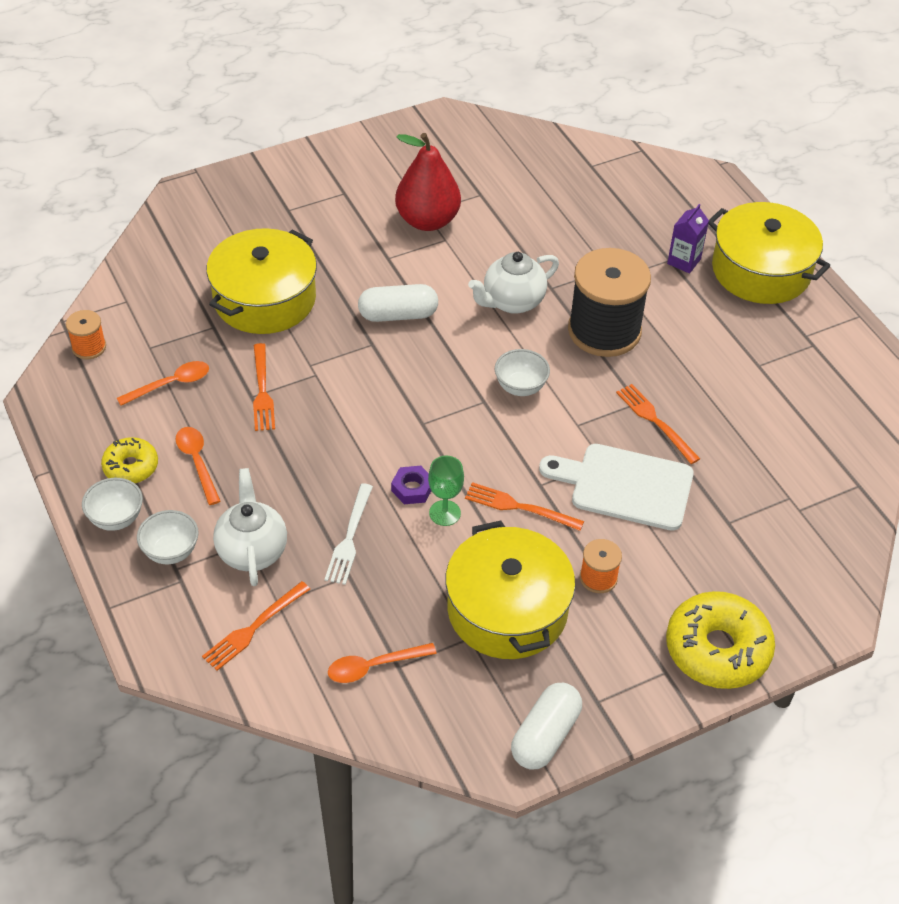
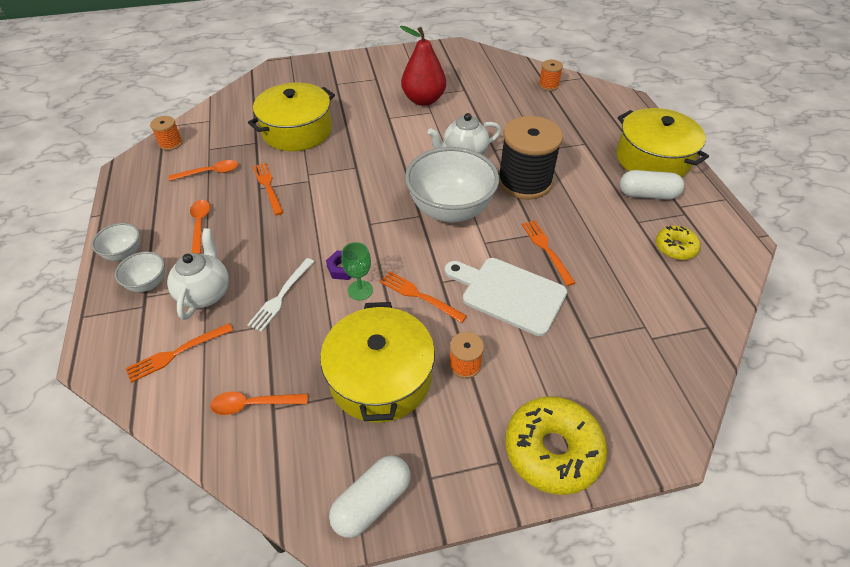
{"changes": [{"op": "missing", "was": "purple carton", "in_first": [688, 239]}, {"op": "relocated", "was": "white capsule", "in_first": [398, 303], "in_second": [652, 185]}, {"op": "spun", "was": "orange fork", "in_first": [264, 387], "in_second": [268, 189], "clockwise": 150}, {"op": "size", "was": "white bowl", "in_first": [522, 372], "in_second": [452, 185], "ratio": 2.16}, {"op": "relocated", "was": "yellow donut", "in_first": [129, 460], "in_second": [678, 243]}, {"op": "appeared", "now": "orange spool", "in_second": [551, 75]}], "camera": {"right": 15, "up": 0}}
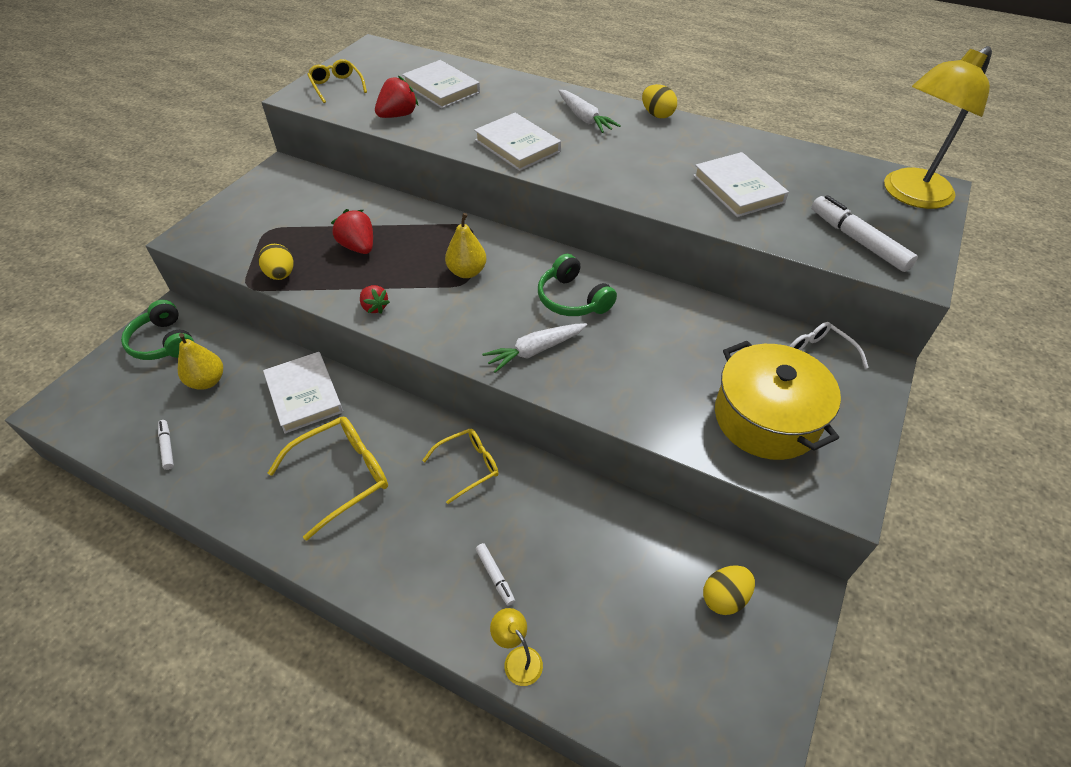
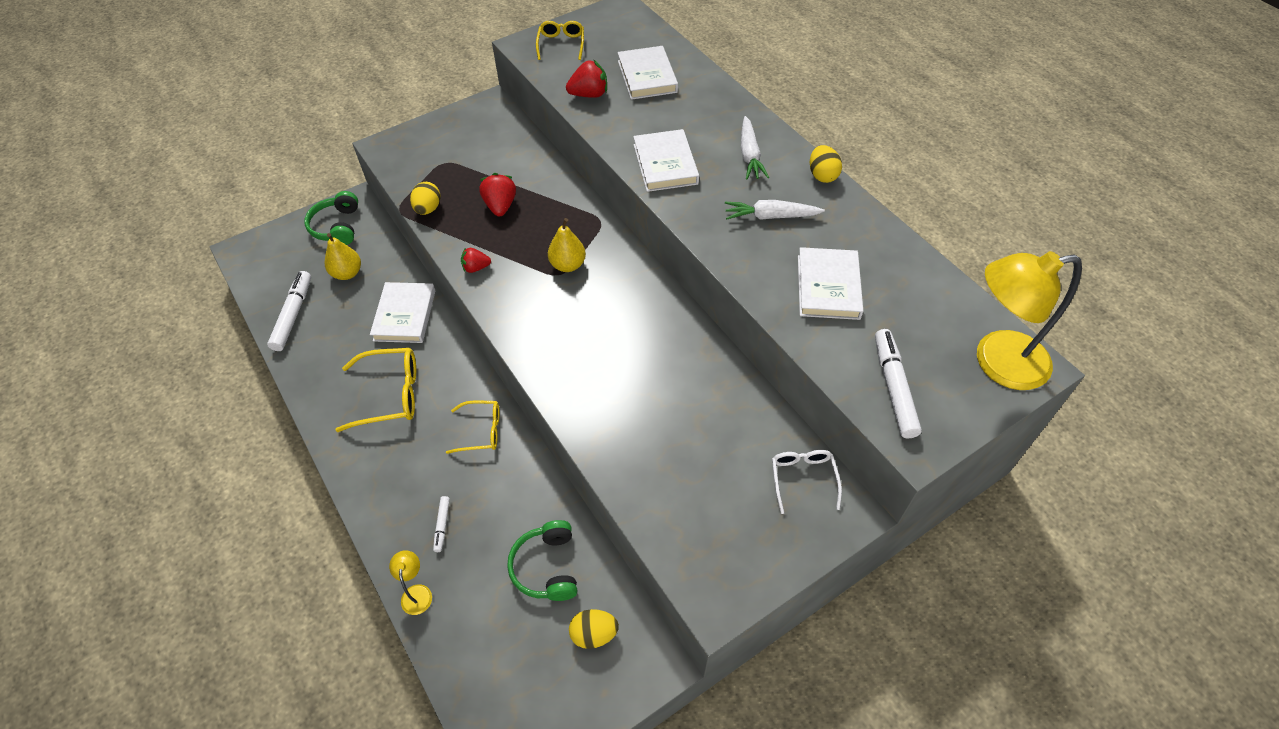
{"changes": [{"op": "relocated", "was": "green headphones", "in_first": [577, 285], "in_second": [542, 560]}, {"op": "spun", "was": "red strawberry", "in_first": [375, 299], "in_second": [476, 260], "clockwise": 90}, {"op": "relocated", "was": "white carrot", "in_first": [534, 348], "in_second": [775, 210]}, {"op": "missing", "was": "yellow pot", "in_first": [778, 400]}, {"op": "size", "was": "white marker", "in_first": [166, 445], "in_second": [289, 311], "ratio": 1.94}], "camera": {"right": 30, "up": 5}}
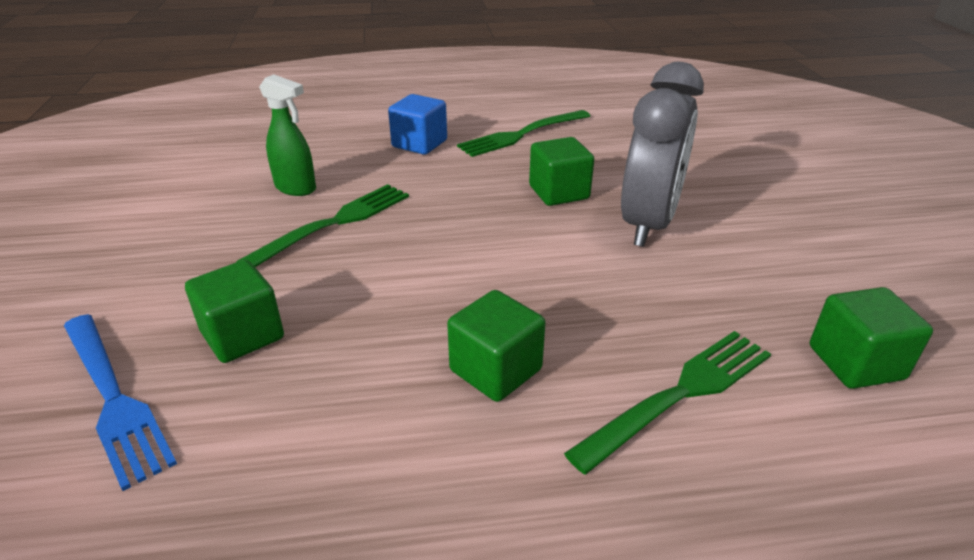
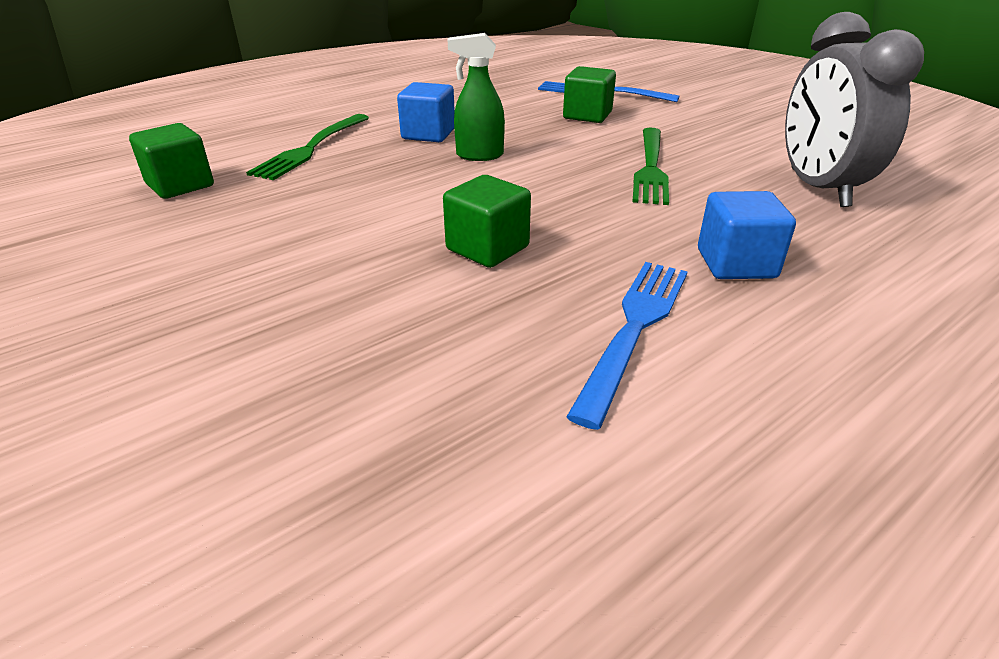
{"changes": [{"op": "relocated", "was": "grey clock", "in_first": [662, 154], "in_second": [854, 109]}, {"op": "relocated", "was": "green spray bottle", "in_first": [287, 135], "in_second": [476, 97]}, {"op": "colour", "was": "green fork", "now": "blue fork", "in_first": [523, 133], "in_second": [627, 346]}, {"op": "colour", "was": "green cube", "now": "blue cube", "in_first": [496, 346], "in_second": [426, 112]}], "camera": {"right": 150, "up": 0}}
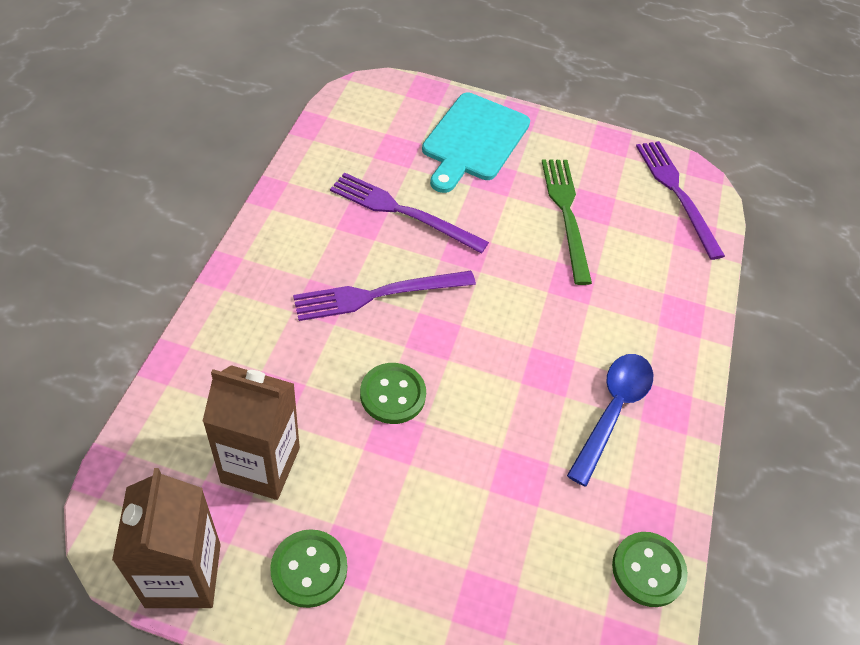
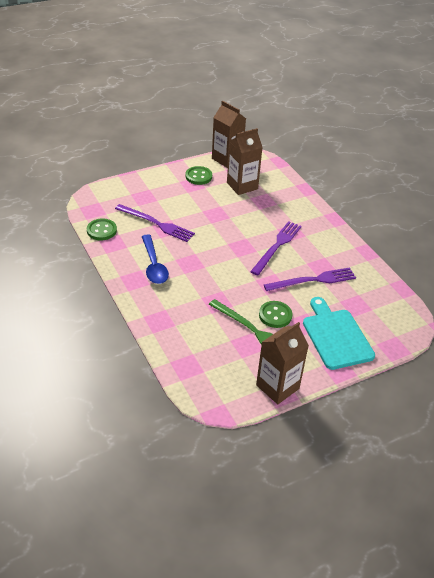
{"changes": [{"op": "relocated", "was": "purple fork", "in_first": [680, 200], "in_second": [155, 223]}, {"op": "relocated", "was": "green button", "in_first": [393, 393], "in_second": [275, 314]}, {"op": "appeared", "now": "brown carton", "in_second": [282, 363]}], "camera": {"right": 140, "up": -10}}
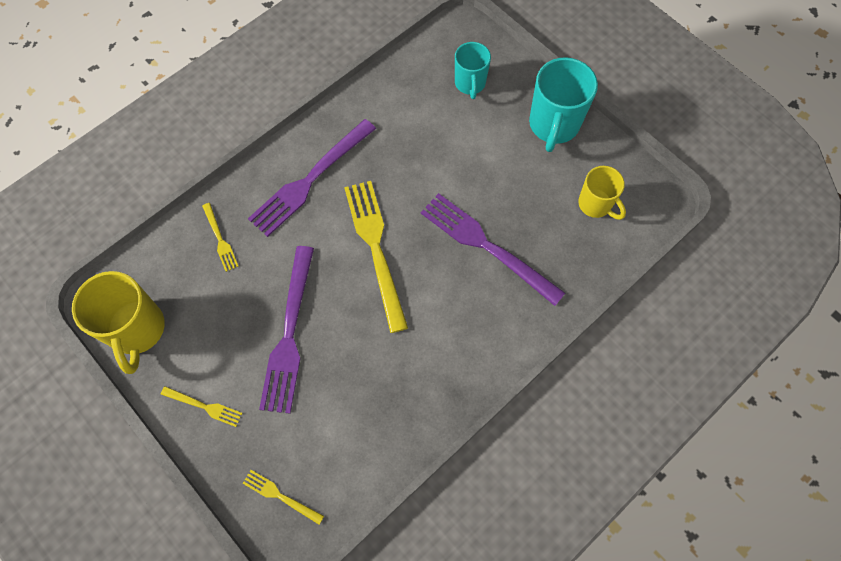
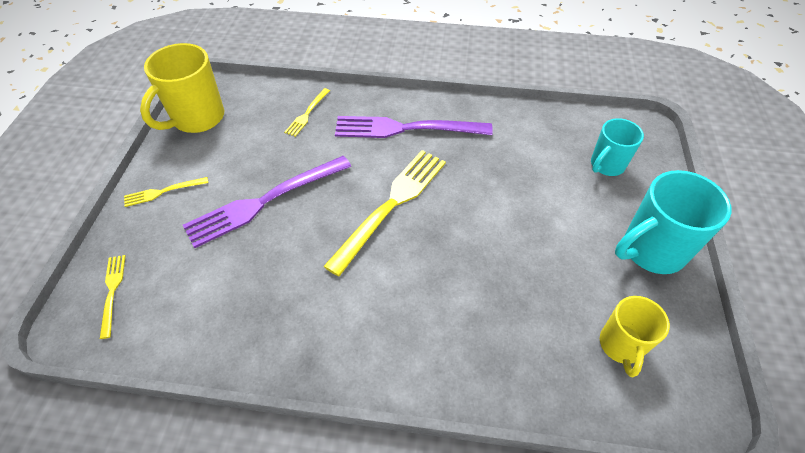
{"changes": [{"op": "missing", "was": "purple fork", "in_first": [493, 249]}, {"op": "spun", "was": "yellow fork", "in_first": [201, 406], "in_second": [166, 192], "clockwise": 90}], "camera": {"right": 50, "up": -15}}
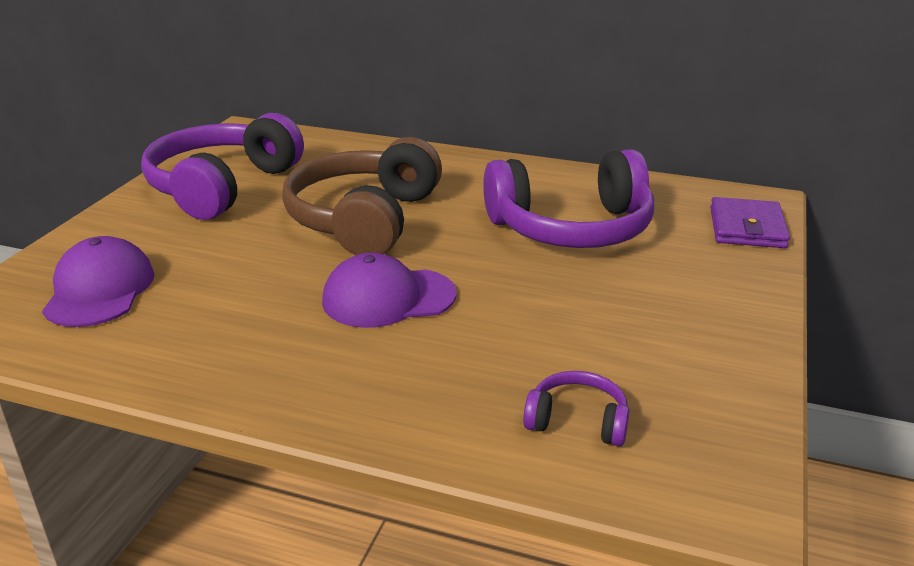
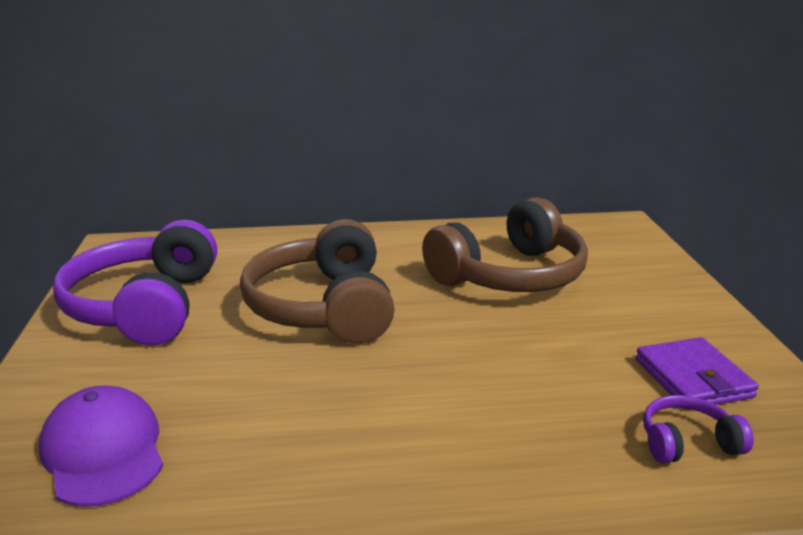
{"changes": [{"op": "colour", "was": "purple headphones", "now": "brown headphones", "in_first": [568, 198], "in_second": [505, 244]}, {"op": "relocated", "was": "purple wallet", "in_first": [750, 222], "in_second": [697, 373]}, {"op": "missing", "was": "purple cap", "in_first": [389, 290]}], "camera": {"right": -25, "up": -5}}
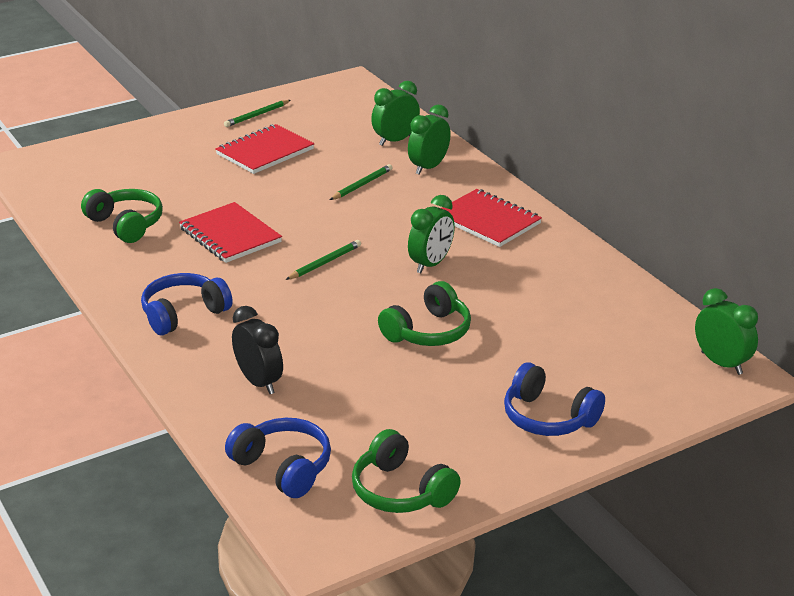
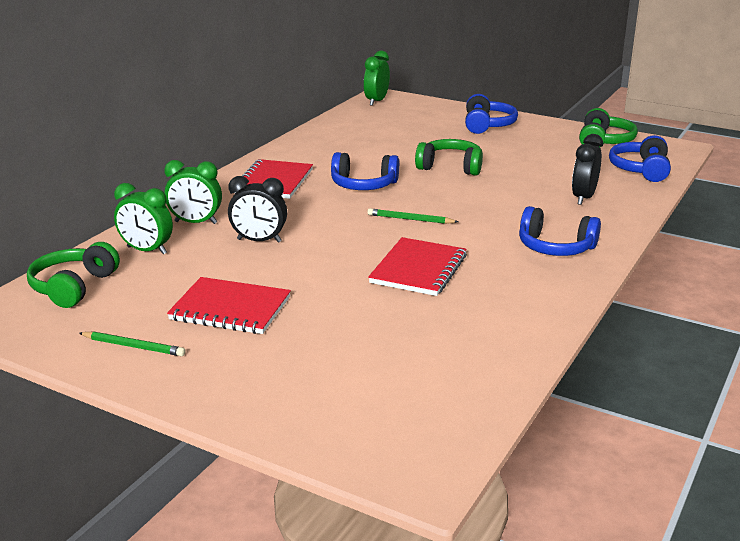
{"changes": [{"op": "exchanged", "was": "green pencil", "now": "black clock", "in_first": [361, 182], "in_second": [257, 209]}, {"op": "relocated", "was": "green headphones", "in_first": [122, 216], "in_second": [73, 275]}, {"op": "exchanged", "was": "green clock", "now": "blue headphones", "in_first": [431, 234], "in_second": [365, 171]}], "camera": {"right": -120, "up": -5}}
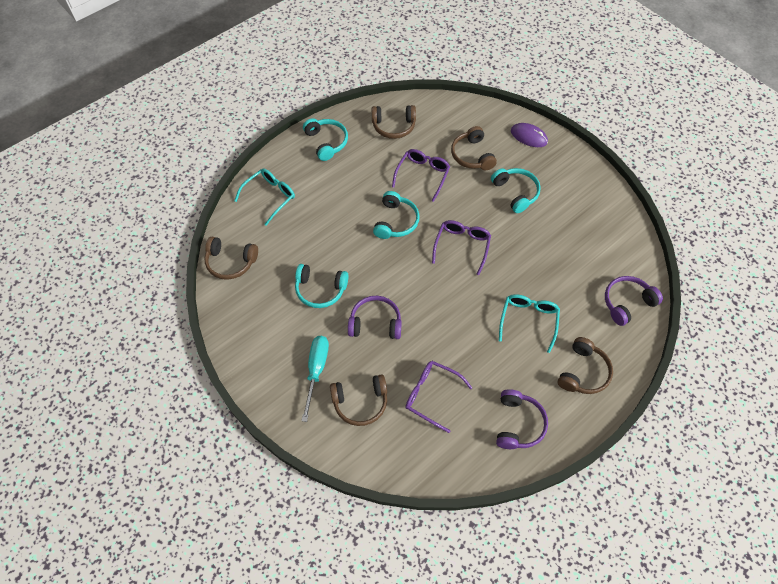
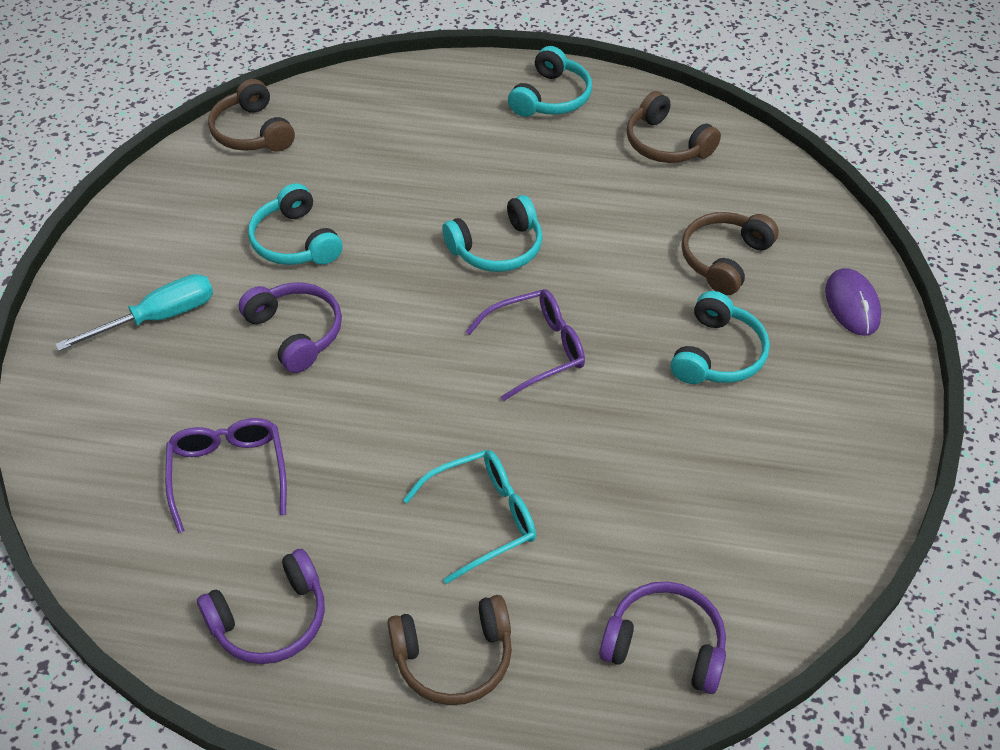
{"changes": [{"op": "missing", "was": "purple glasses", "in_first": [421, 175]}, {"op": "missing", "was": "turquoise glasses", "in_first": [264, 197]}, {"op": "missing", "was": "brown headphones", "in_first": [358, 400]}], "camera": {"right": 50, "up": -10}}
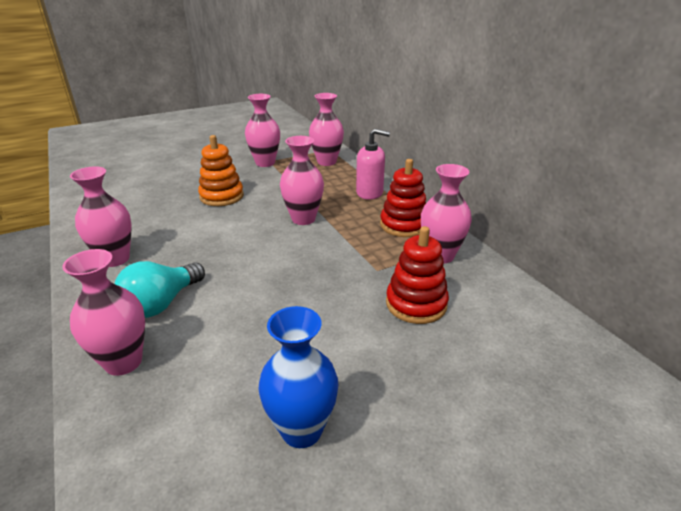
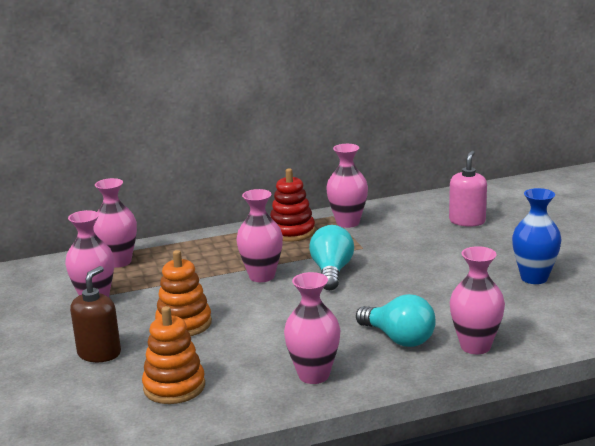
{"changes": [{"op": "relocated", "was": "pink soap dispenser", "in_first": [373, 164], "in_second": [468, 188]}, {"op": "missing", "was": "red stacking toy", "in_first": [417, 275]}, {"op": "appeared", "now": "turquoise light bulb", "in_second": [331, 257]}, {"op": "appeared", "now": "brown soap dispenser", "in_second": [95, 314]}, {"op": "appeared", "now": "orange stacking toy", "in_second": [173, 355]}], "camera": {"right": -80, "up": -10}}
